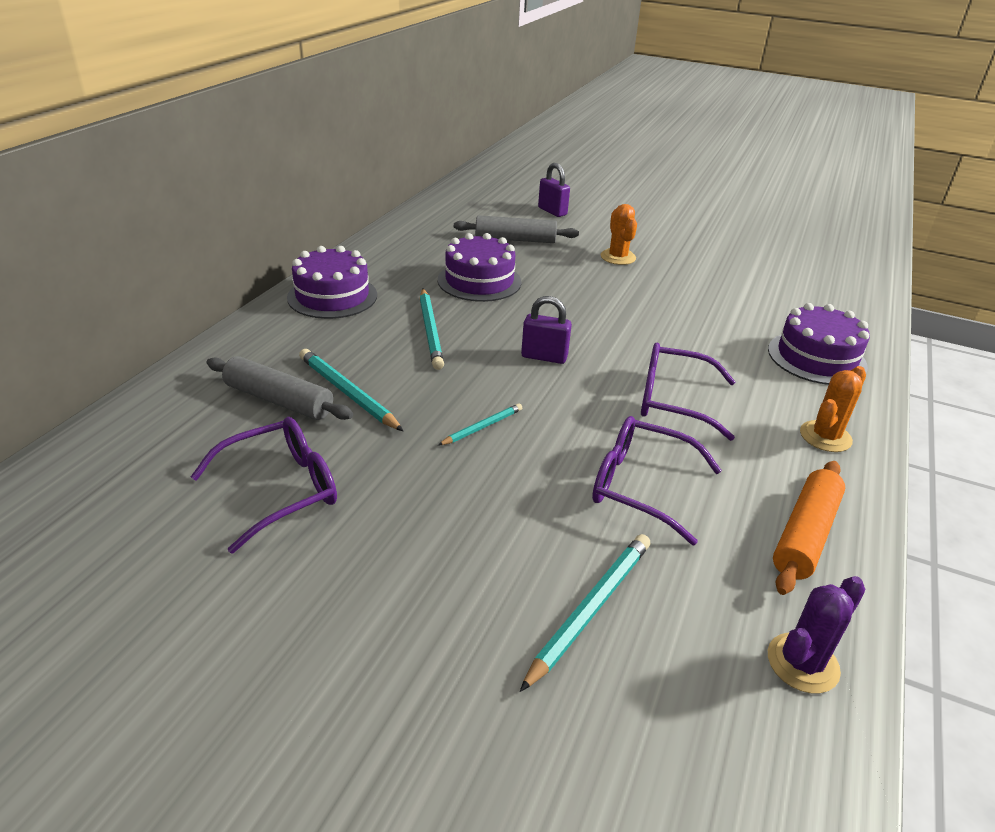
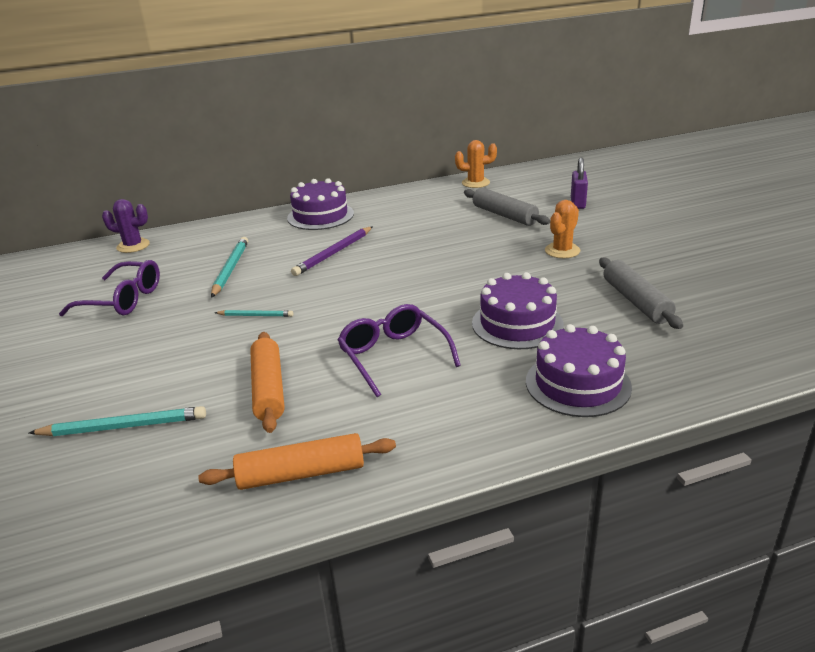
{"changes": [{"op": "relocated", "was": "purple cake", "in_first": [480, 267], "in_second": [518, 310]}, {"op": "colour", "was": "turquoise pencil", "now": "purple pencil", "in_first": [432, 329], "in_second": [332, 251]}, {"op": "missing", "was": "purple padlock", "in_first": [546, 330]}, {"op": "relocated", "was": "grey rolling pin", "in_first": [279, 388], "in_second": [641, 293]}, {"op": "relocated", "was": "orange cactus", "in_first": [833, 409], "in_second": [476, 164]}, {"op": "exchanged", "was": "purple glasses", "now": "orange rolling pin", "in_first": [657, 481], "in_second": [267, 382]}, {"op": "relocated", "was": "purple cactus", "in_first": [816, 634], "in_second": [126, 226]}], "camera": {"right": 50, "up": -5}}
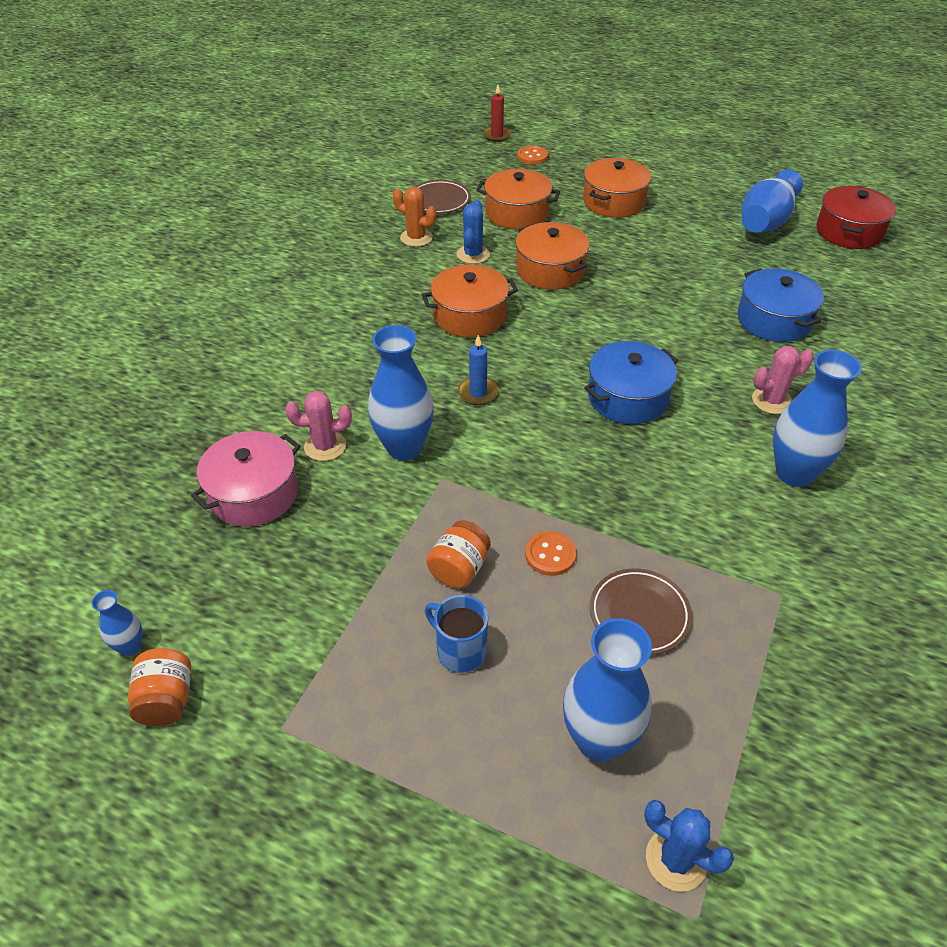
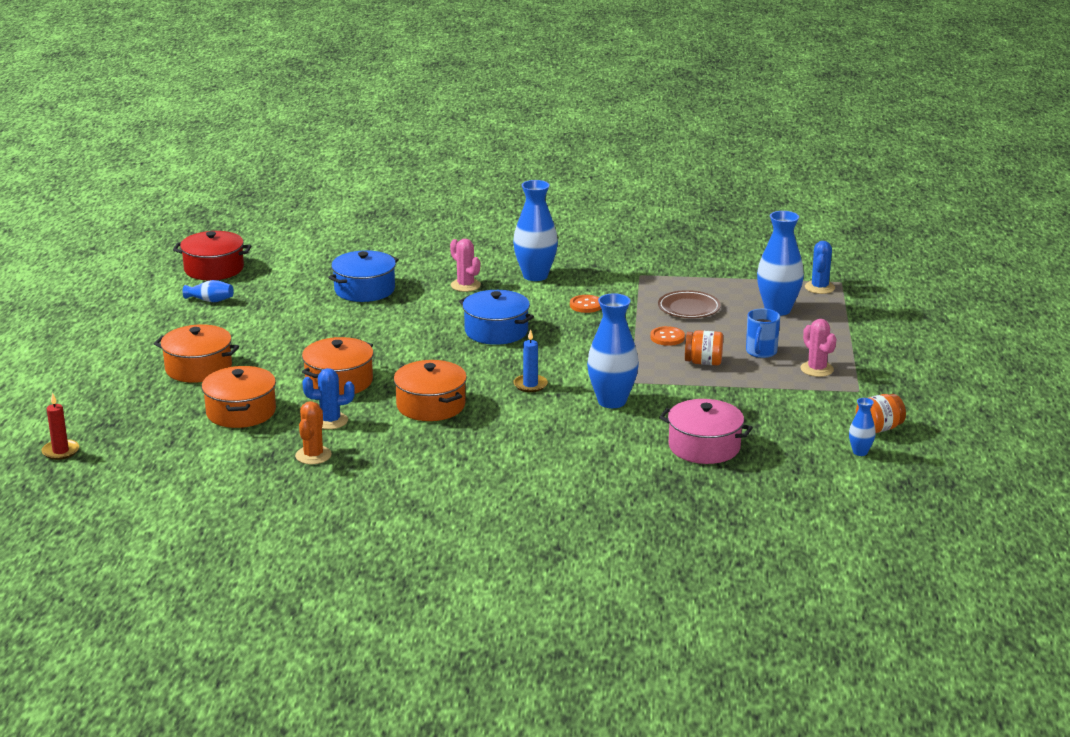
{"changes": [{"op": "relocated", "was": "orange button", "in_first": [532, 154], "in_second": [585, 304]}, {"op": "size", "was": "blue vase", "in_first": [772, 200], "in_second": [208, 291], "ratio": 0.49}, {"op": "missing", "was": "brown plate", "in_first": [443, 196]}, {"op": "relocated", "was": "pink cactus", "in_first": [318, 426], "in_second": [818, 348]}], "camera": {"right": -110, "up": -20}}
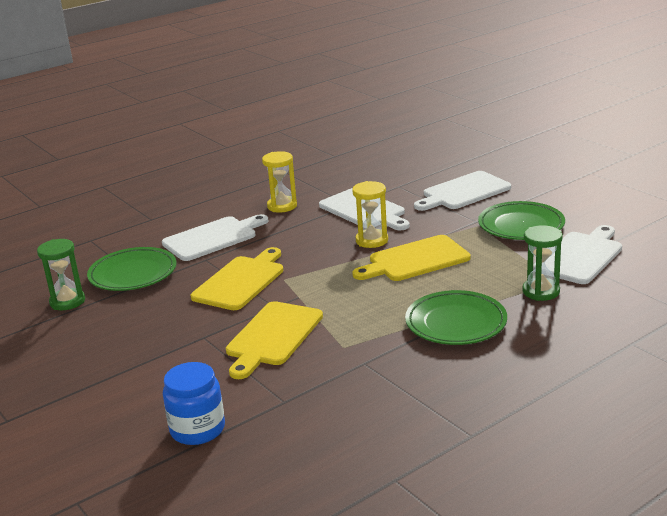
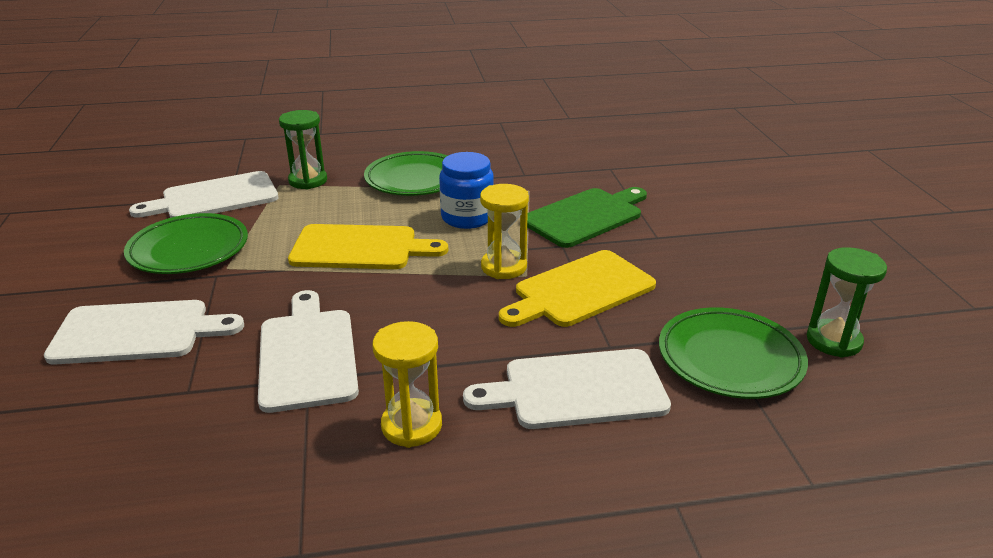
{"changes": [{"op": "relocated", "was": "yellow hourglass", "in_first": [370, 214], "in_second": [504, 231]}, {"op": "colour", "was": "yellow cutting board", "now": "green cutting board", "in_first": [274, 340], "in_second": [587, 217]}, {"op": "relocated", "was": "blue jar", "in_first": [194, 403], "in_second": [466, 190]}], "camera": {"right": -155, "up": 5}}
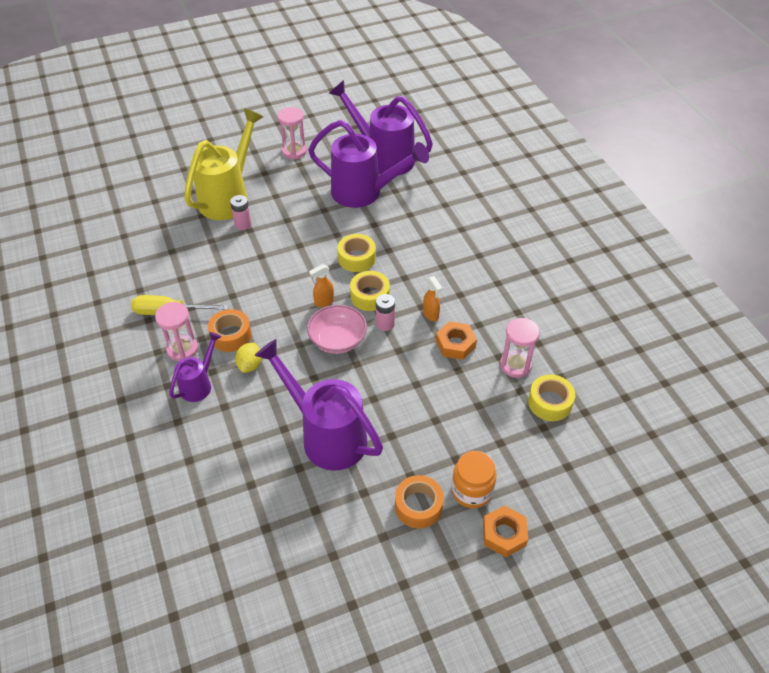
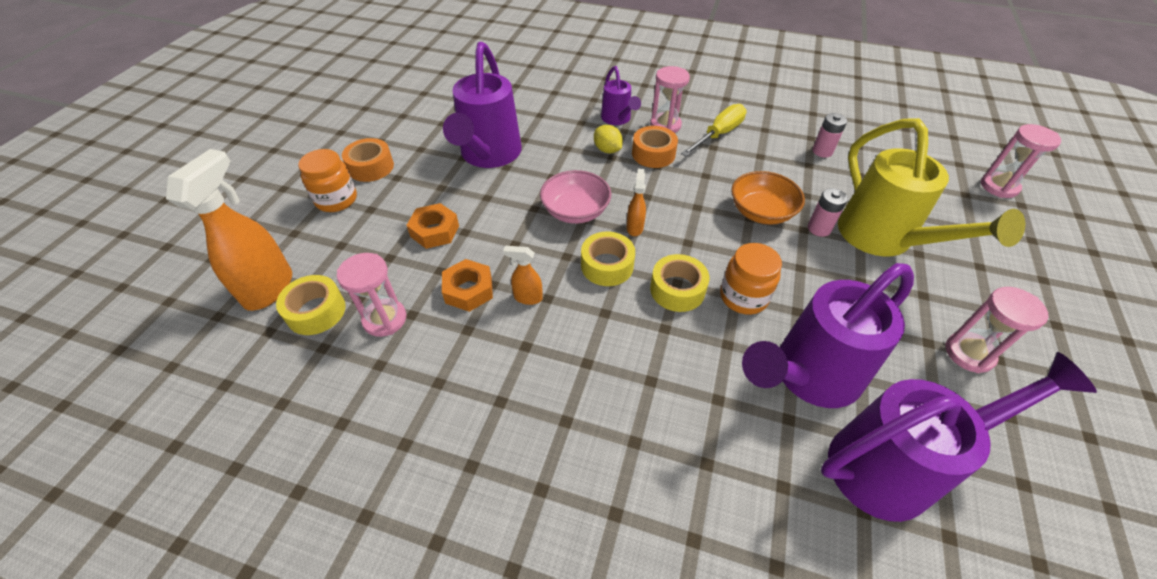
{"changes": [{"op": "relocated", "was": "pink battery", "in_first": [385, 312], "in_second": [829, 135]}, {"op": "spun", "was": "purple watering can", "in_first": [318, 405], "in_second": [482, 105], "clockwise": 105}, {"op": "relocated", "was": "orange nut", "in_first": [505, 531], "in_second": [432, 226]}, {"op": "appeared", "now": "pink hourglass", "in_second": [1021, 161]}, {"op": "appeared", "now": "orange spray bottle", "in_second": [229, 230]}, {"op": "appeared", "now": "orange bowl", "in_second": [768, 198]}, {"op": "appeared", "now": "orange jar", "in_second": [751, 279]}], "camera": {"right": 130, "up": 0}}
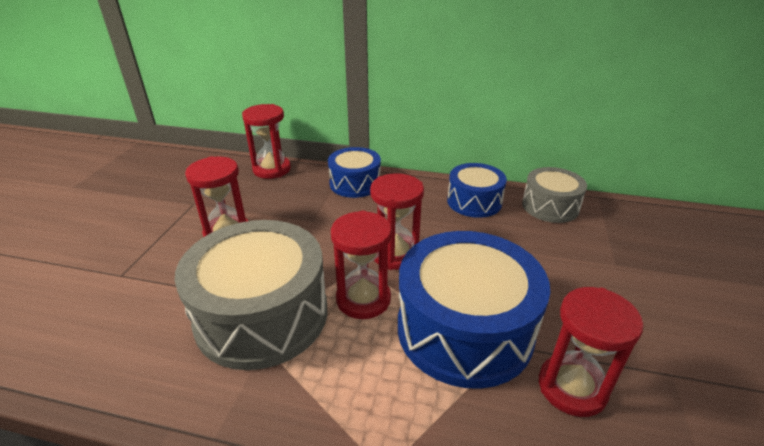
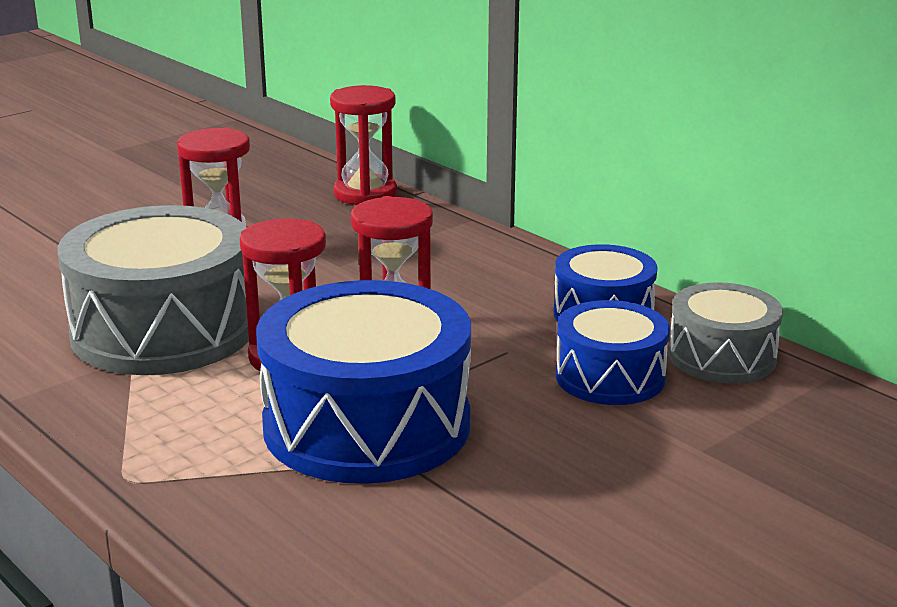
{"changes": [{"op": "relocated", "was": "blue drum", "in_first": [354, 172], "in_second": [613, 352]}, {"op": "missing", "was": "red hourglass", "in_first": [591, 352]}], "camera": {"right": 35, "up": -10}}
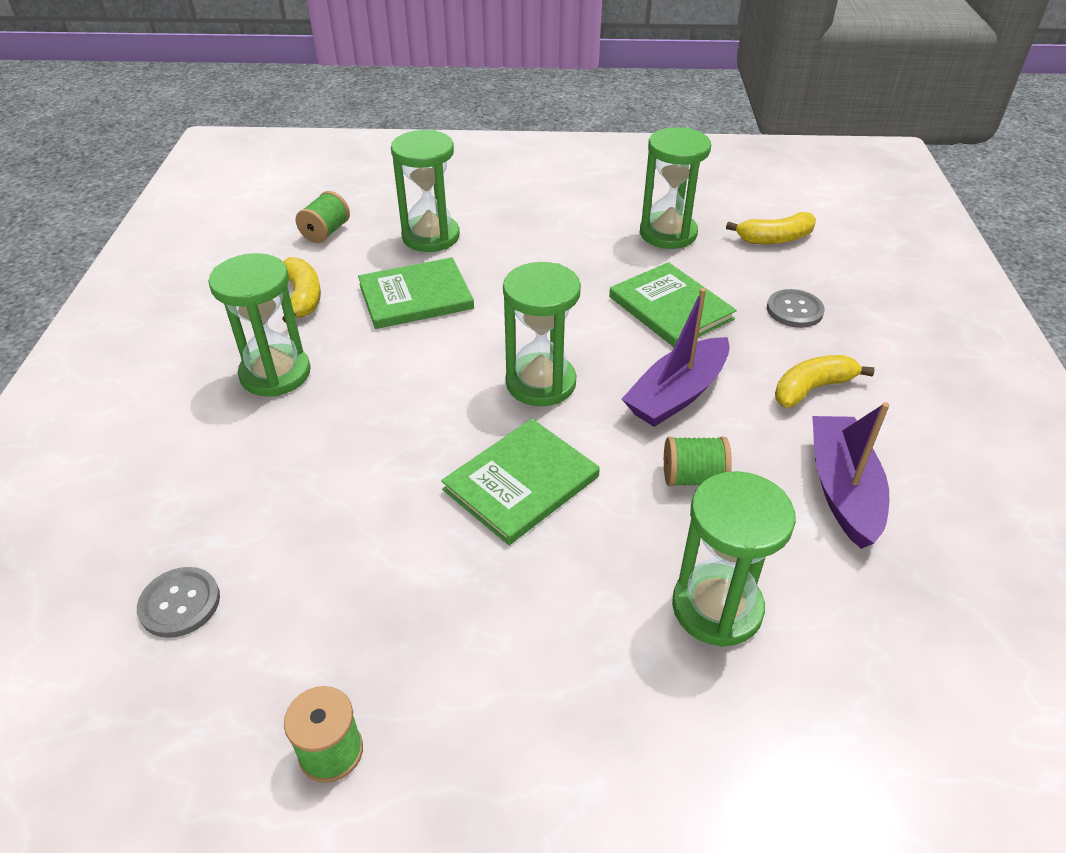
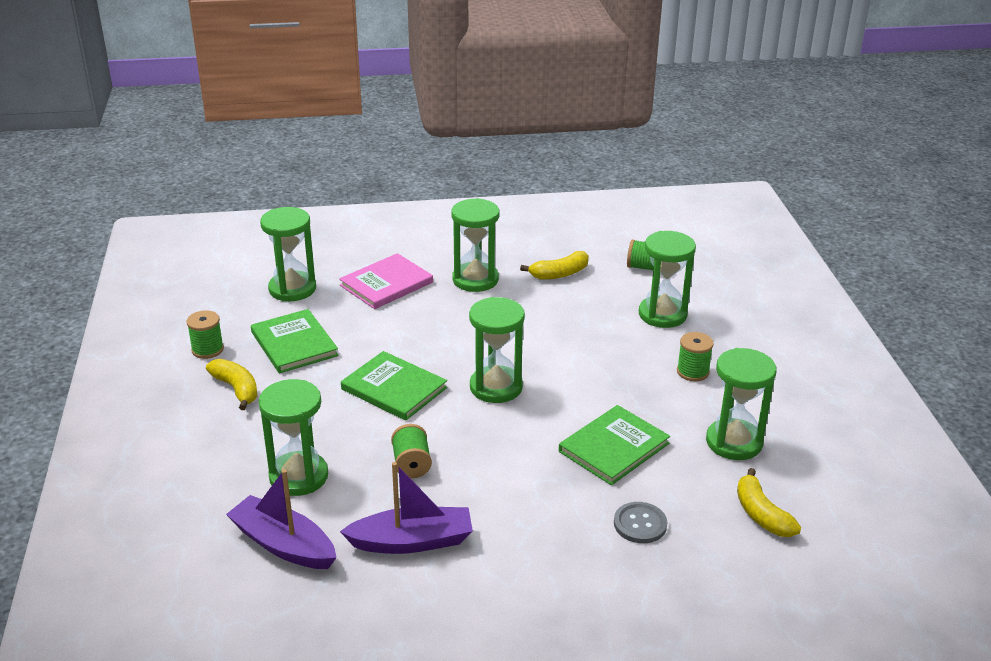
{"changes": [{"op": "relocated", "was": "green book", "in_first": [416, 293], "in_second": [295, 341]}, {"op": "relocated", "was": "purple boat", "in_first": [676, 357], "in_second": [281, 519]}, {"op": "relocated", "was": "yellow banana", "in_first": [825, 381], "in_second": [232, 384]}, {"op": "exchanged", "was": "grey button", "now": "green hourglass", "in_first": [178, 602], "in_second": [288, 254]}, {"op": "appeared", "now": "pink book", "in_second": [386, 281]}, {"op": "appeared", "now": "green spool", "in_second": [695, 356]}], "camera": {"right": 80, "up": -10}}
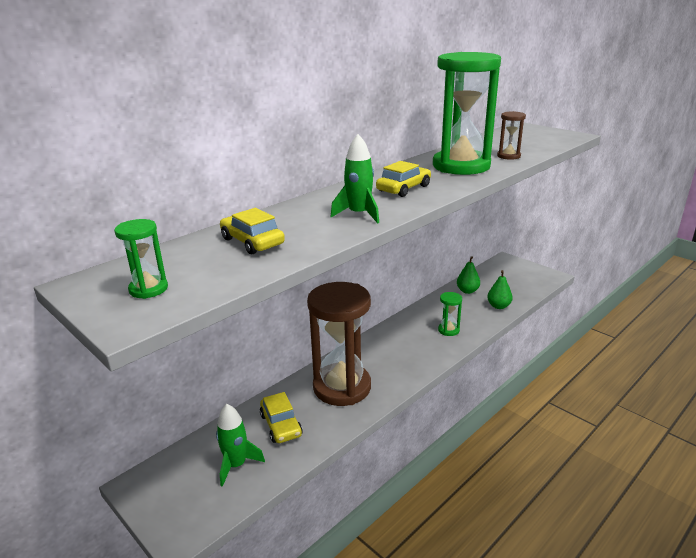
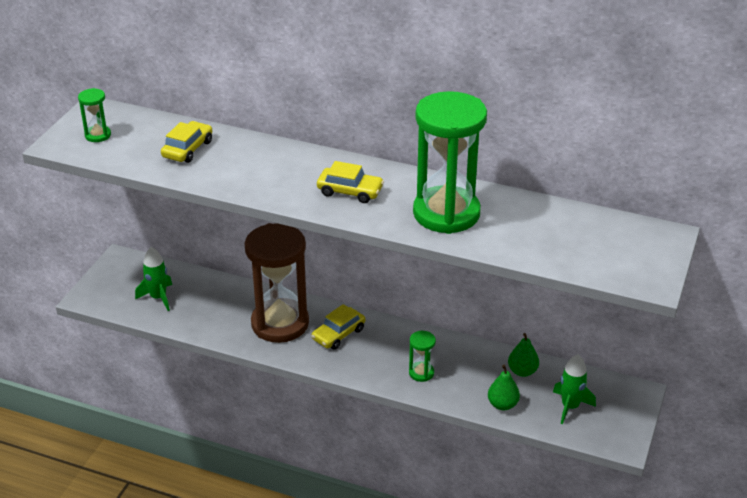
{"changes": [{"op": "missing", "was": "brown hourglass", "in_first": [511, 135]}, {"op": "relocated", "was": "green rocket", "in_first": [355, 179], "in_second": [574, 389]}, {"op": "relocated", "was": "yellow car", "in_first": [281, 417], "in_second": [338, 326]}], "camera": {"right": 65, "up": 10}}
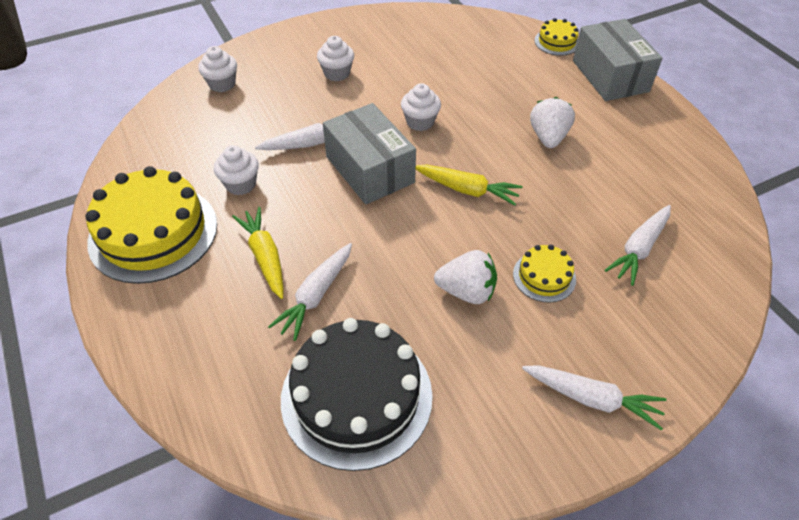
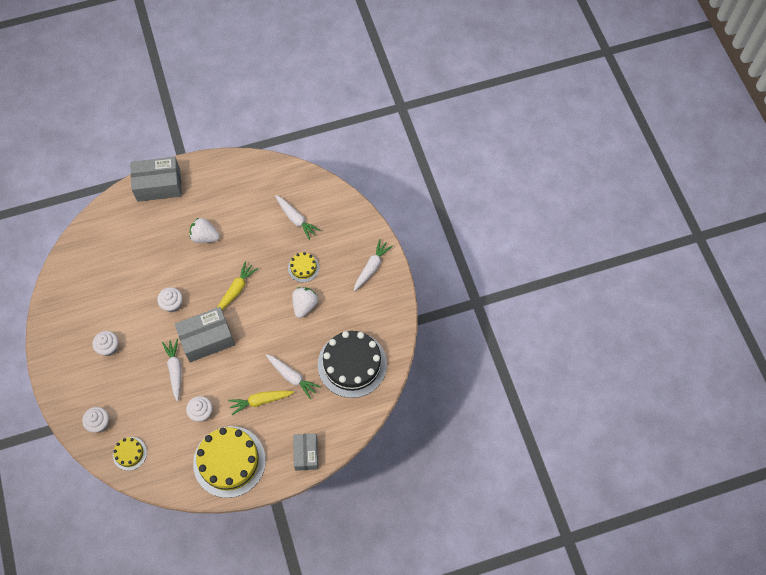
{"changes": [{"op": "relocated", "was": "yellow cake", "in_first": [557, 37], "in_second": [130, 454]}, {"op": "appeared", "now": "grey box", "in_second": [305, 452]}], "camera": {"right": -80, "up": 15}}
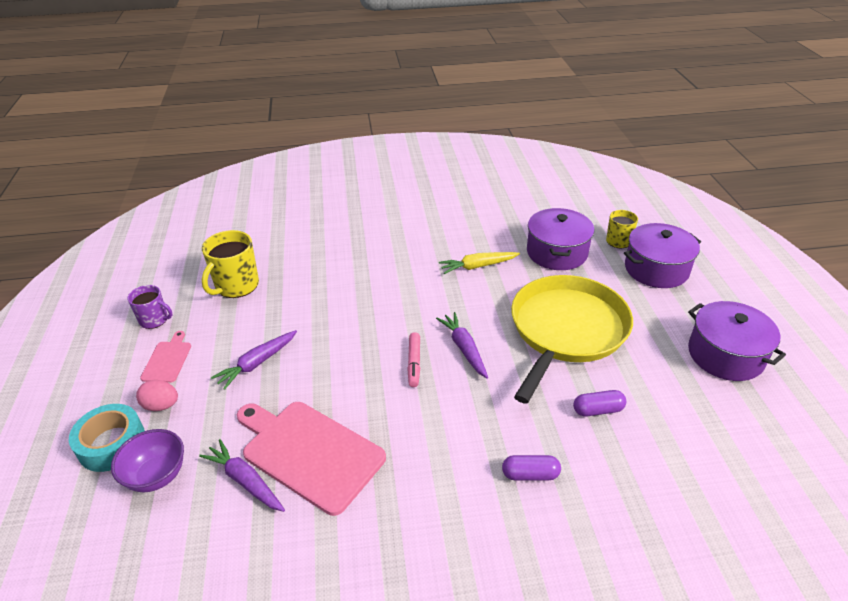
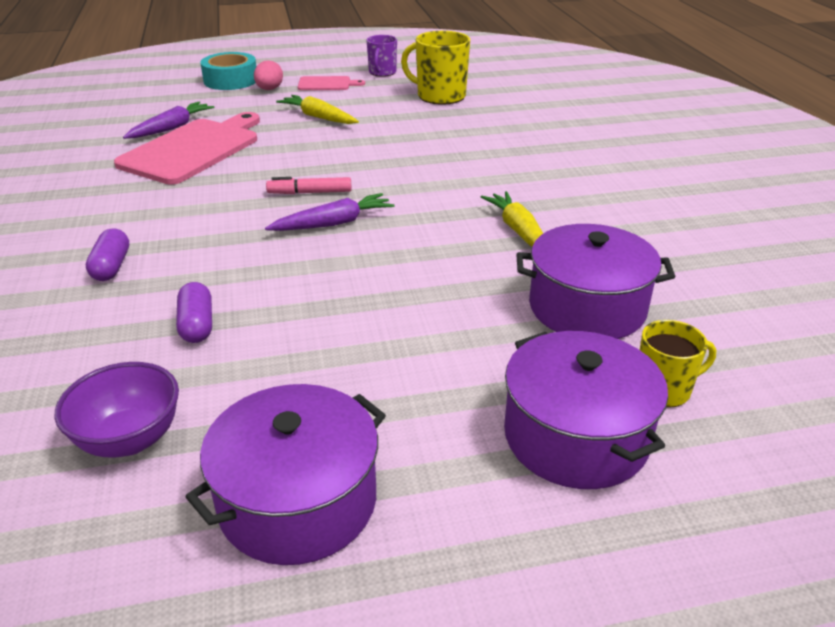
{"changes": [{"op": "missing", "was": "yellow pan", "in_first": [572, 339]}, {"op": "colour", "was": "purple carrot", "now": "yellow carrot", "in_first": [254, 360], "in_second": [317, 109]}, {"op": "relocated", "was": "purple bowl", "in_first": [147, 460], "in_second": [117, 410]}], "camera": {"right": 85, "up": -5}}
